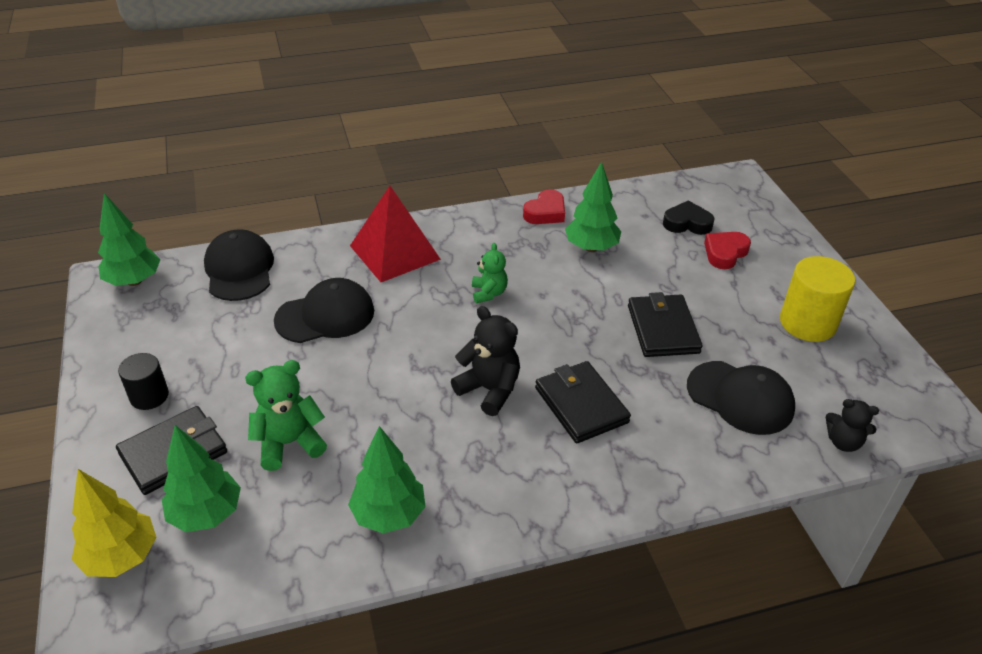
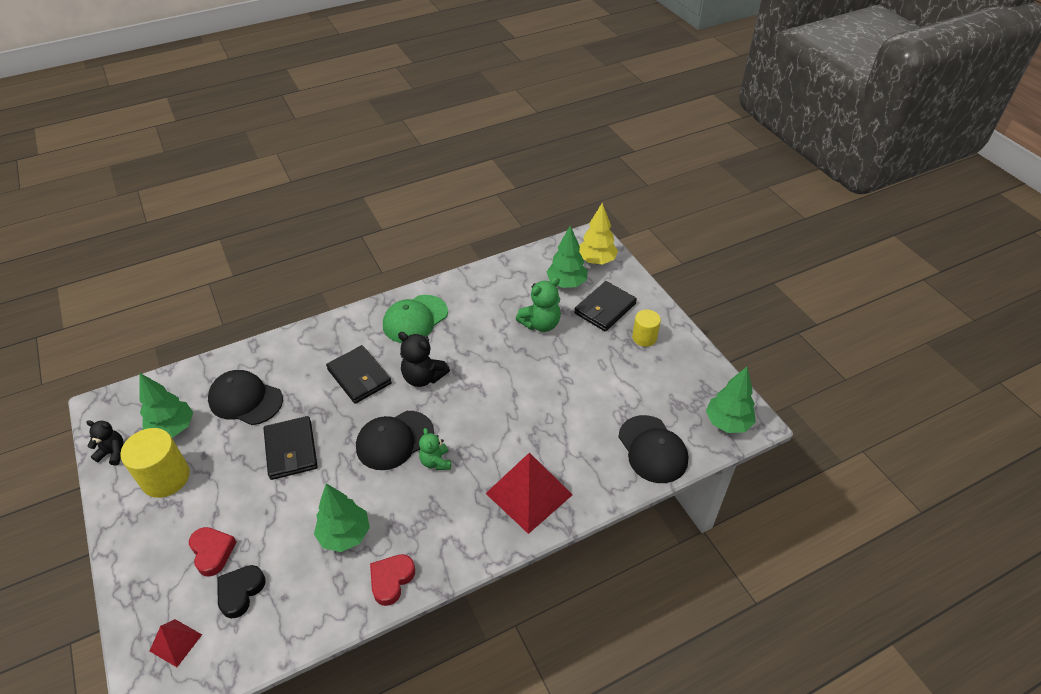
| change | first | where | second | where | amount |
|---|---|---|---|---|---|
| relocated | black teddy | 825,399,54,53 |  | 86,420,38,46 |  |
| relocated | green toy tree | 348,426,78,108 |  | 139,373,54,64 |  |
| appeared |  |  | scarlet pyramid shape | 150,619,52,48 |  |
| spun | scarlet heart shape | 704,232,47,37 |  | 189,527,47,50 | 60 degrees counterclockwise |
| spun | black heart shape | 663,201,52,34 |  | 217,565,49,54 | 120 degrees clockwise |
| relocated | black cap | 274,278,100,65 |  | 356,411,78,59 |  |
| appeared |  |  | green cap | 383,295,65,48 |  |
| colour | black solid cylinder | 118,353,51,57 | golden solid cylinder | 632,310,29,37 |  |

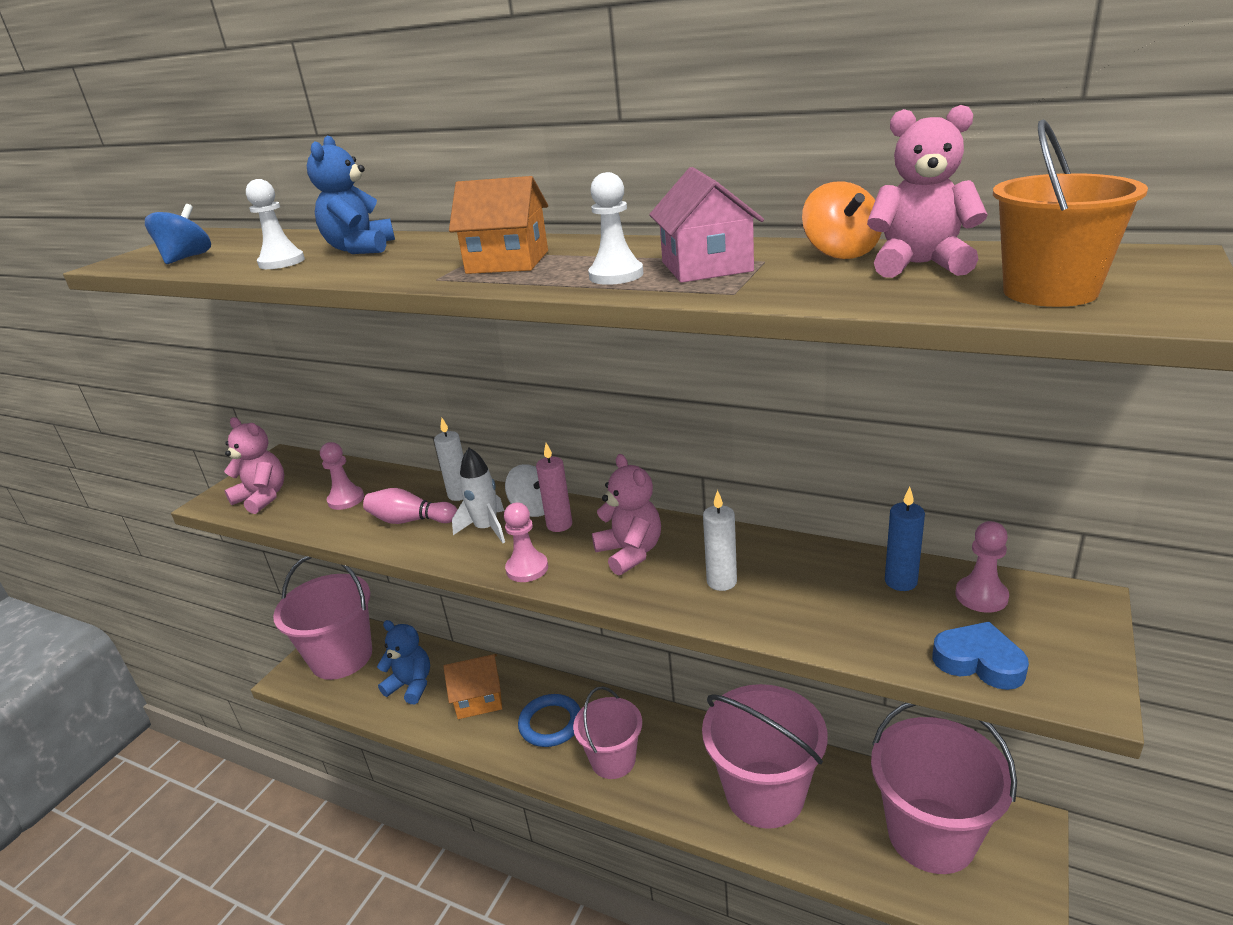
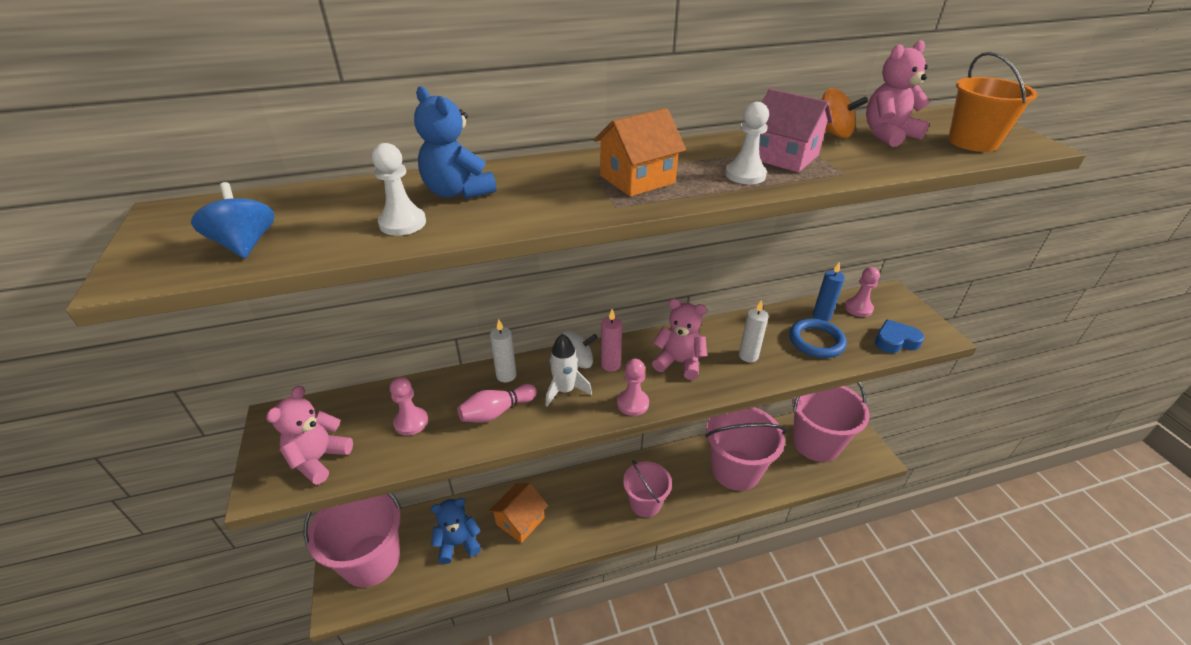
| change | first | where | second | where | amount |
|---|---|---|---|---|---|
| spun | rose-pink teddy | 224,417,60,97 |  | 266,386,87,99 | 60 degrees counterclockwise |
| relocated | cobalt hoop | 518,694,63,53 |  | 789,319,58,39 |  |

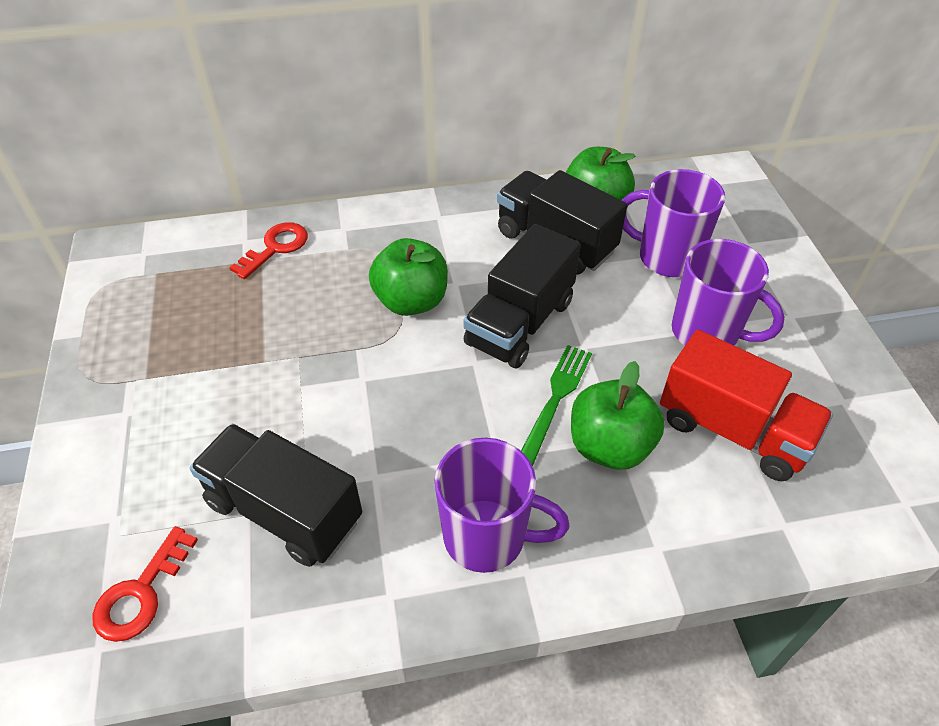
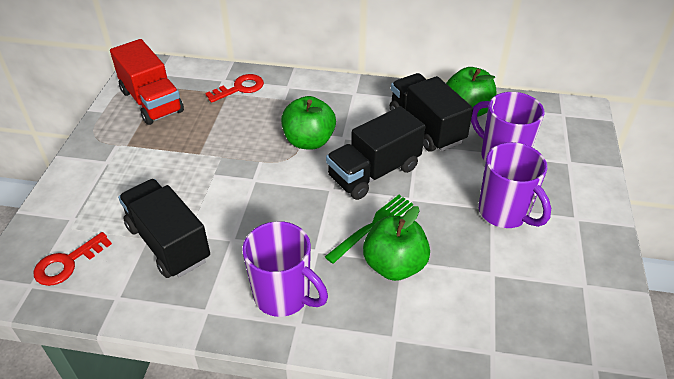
| change | first | where | second | where | amount |
|---|---|---|---|---|---|
| relocated | scarlet lorry | 660,330,173,151 |  | 110,39,74,86 |  |

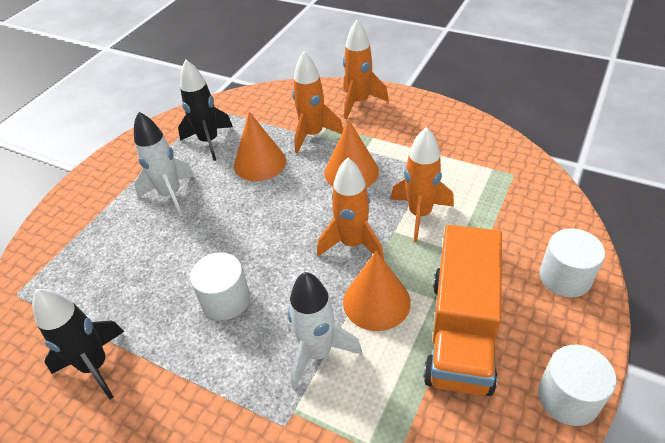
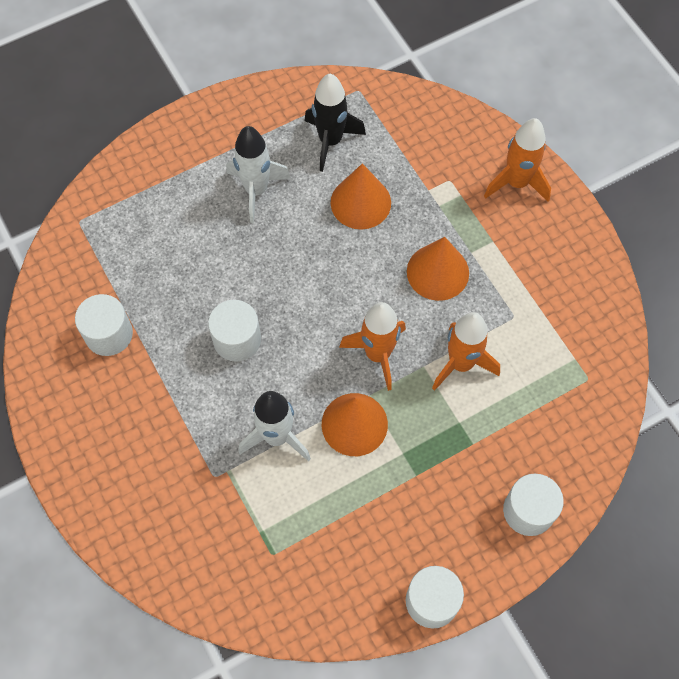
| change | first | where | second | where | amount |
|---|---|---|---|---|---|
| exchanged | black toy rocket | 32,289,92,110 | white solid cylinder | 75,294,58,62 |  |
| missing | orange-coloured toy rocket | 292,51,51,103 |  |  |  |
| missing | orange-coloured lorry | 423,225,79,171 |  |  |  |

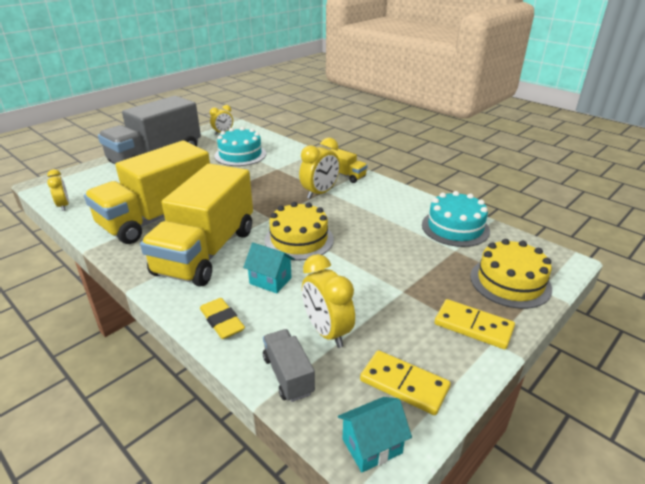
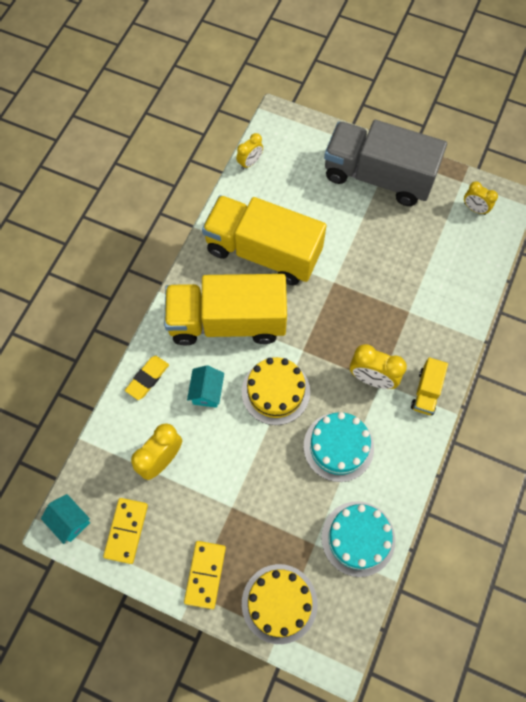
| change | first | where | second | where | amount |
|---|---|---|---|---|---|
| relocated | teal gateau | 215,127,51,39 |  | 304,412,70,70 |  |
| missing | gray lorry | 263,329,52,73 |  |  |  |

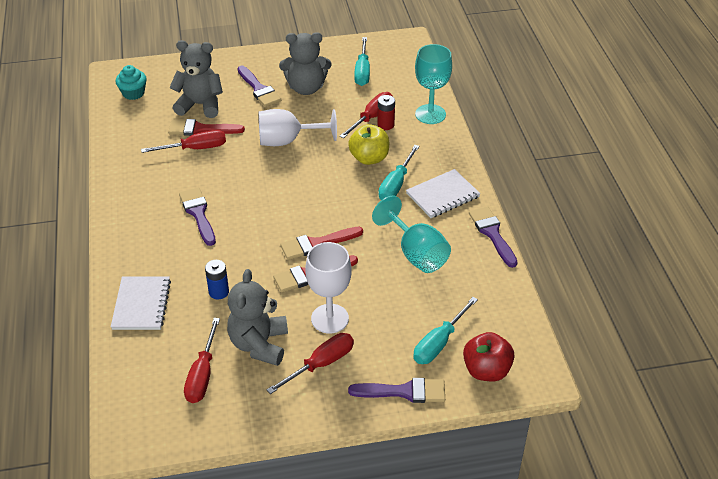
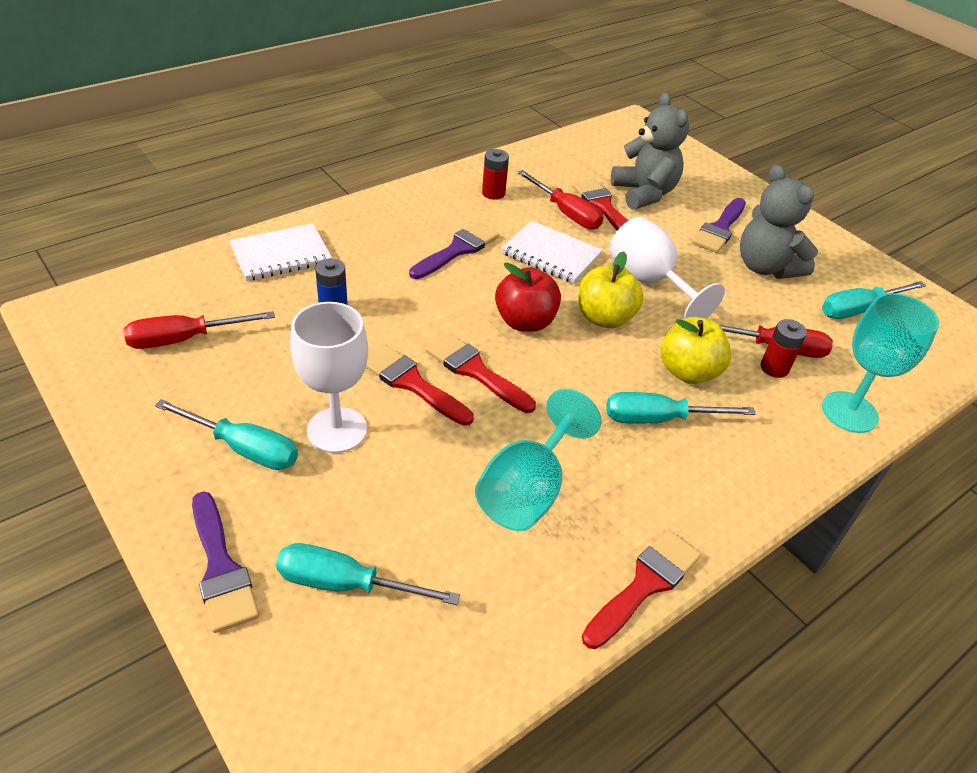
| change | first | where | second | where | amount |
|---|---|---|---|---|---|
| colour | scarlet screwdriver | 267,333,87,61 | teal screwdriver | 155,399,143,71 |  |
| appeared |  |  | scarlet battery | 482,149,27,51 |  |
| relocated | scarlet apple | 463,332,52,49 |  | 495,262,66,70 |  |
| relocated | white exercise book | 406,169,74,49 |  | 501,221,102,63 |  |
| appeared |  |  | golden apple | 579,252,64,76 |  |
| colour | purple paintbrush | 469,206,49,62 | scarlet paintbrush | 582,530,119,119 |  |
| missing | teal fairy cake | 115,65,32,35 |  |  |  |
| missing | gray teddy | 227,269,61,97 |  |  |  |

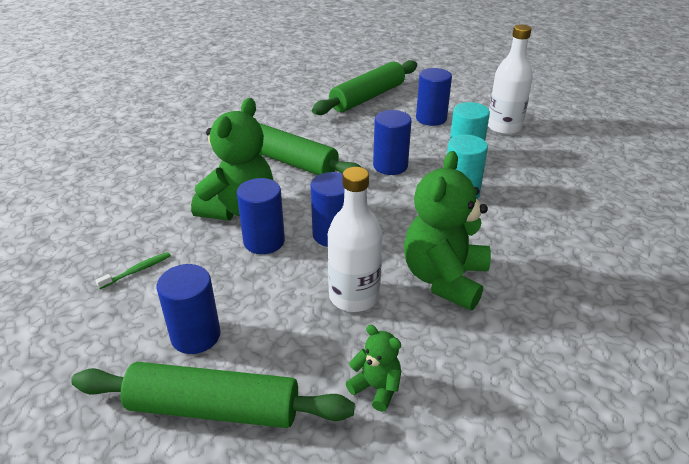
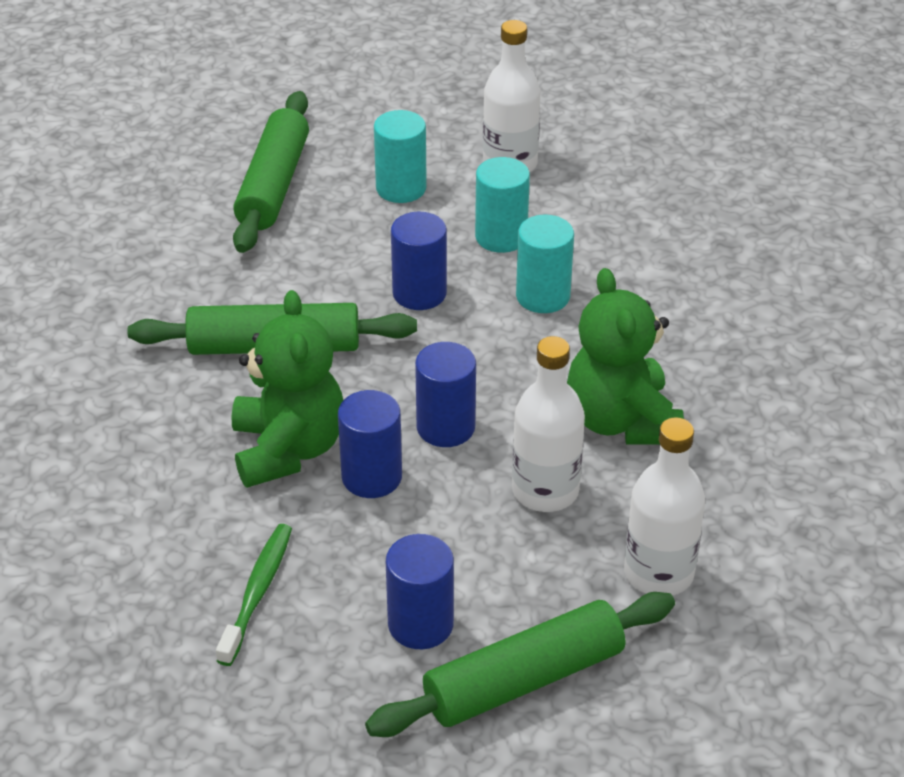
| change | first | where | second | where | amount |
|---|---|---|---|---|---|
| size | green tooth brush | 95,252,76,37 |  | 216,524,76,142 | x1.62 |
| colour | cobalt solid cylinder | 416,68,36,58 | teal solid cylinder | 374,110,53,93 |  |
| exchanged | green teddy | 346,325,55,87 | white flask | 624,417,81,179 |  |

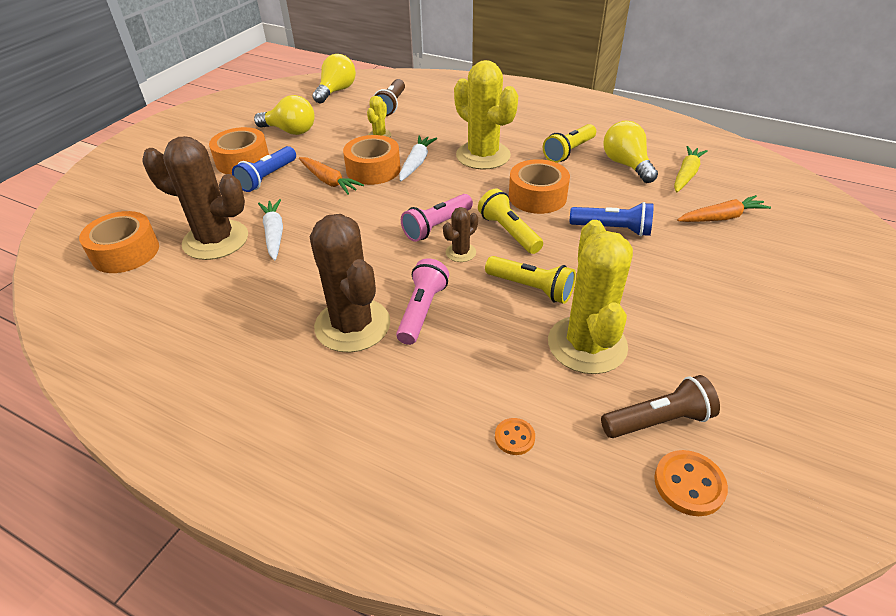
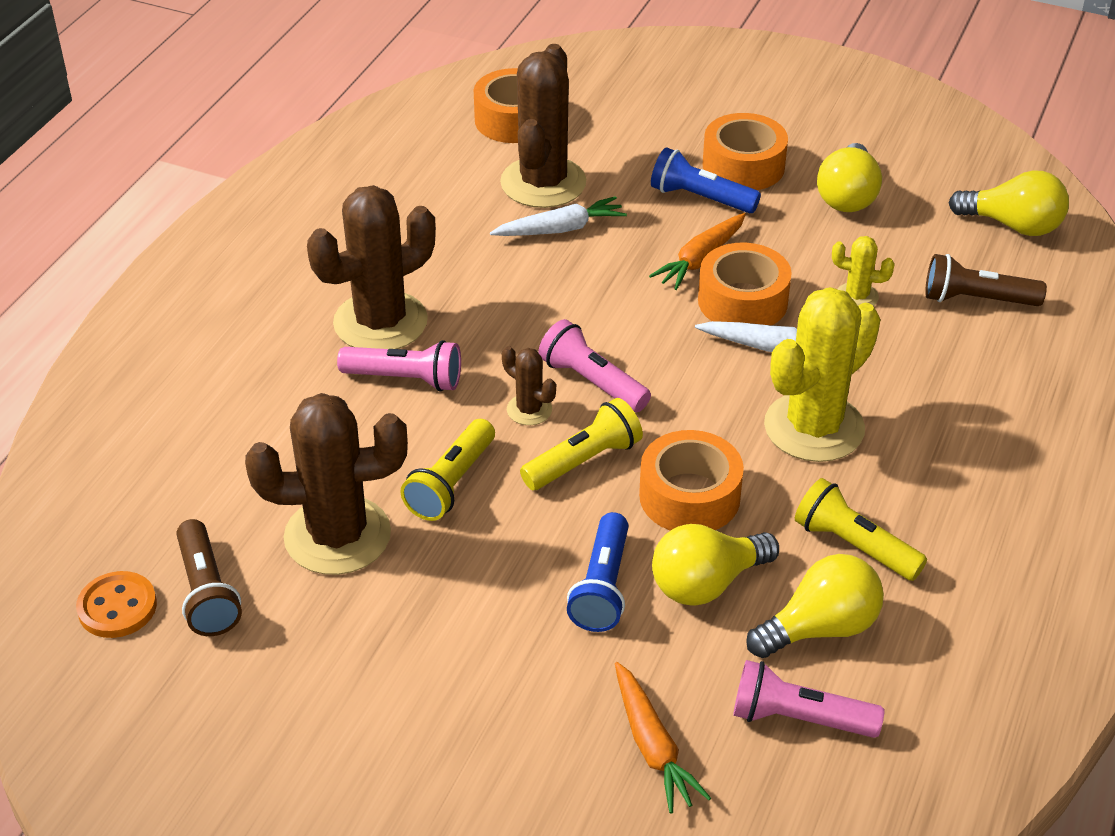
| change | first | where | second | where | amount |
|---|---|---|---|---|---|
| colour | golden cactus | 548,220,85,154 | brown cactus | 245,393,163,182 |  |
| appeared |  |  | golden bulb | 652,524,127,82 |  |
| exchanged | golden toy carrot | 674,146,34,46 | rose-pink flashlight | 733,660,152,78 |  |
| missing | orange-coloured shirt button | 495,418,40,37 |  |  |  |

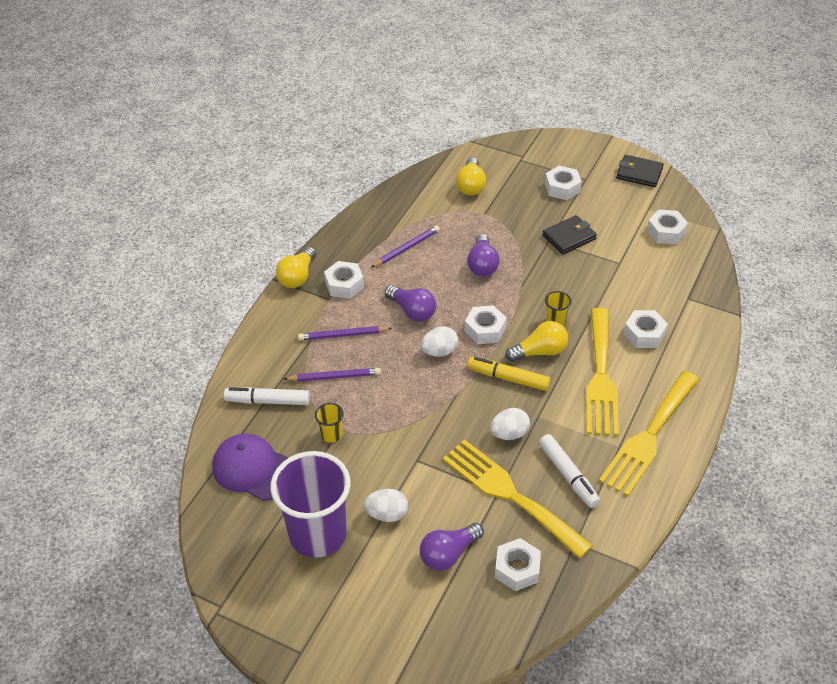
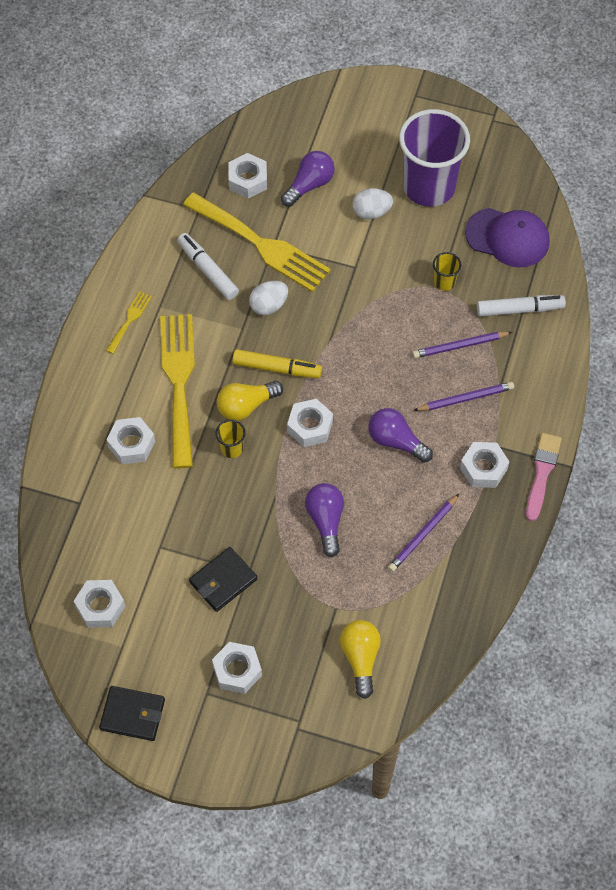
| change | first | where | second | where | amount |
|---|---|---|---|---|---|
| size | golden table fork | 599,371,100,126 |  | 106,291,46,63 | x0.45 |
| exchanged | golden bulb | 276,247,40,41 | rose-pink paintbrush | 526,433,36,88 |  |
| missing | white egg shape | 421,327,37,30 |  |  |  |

